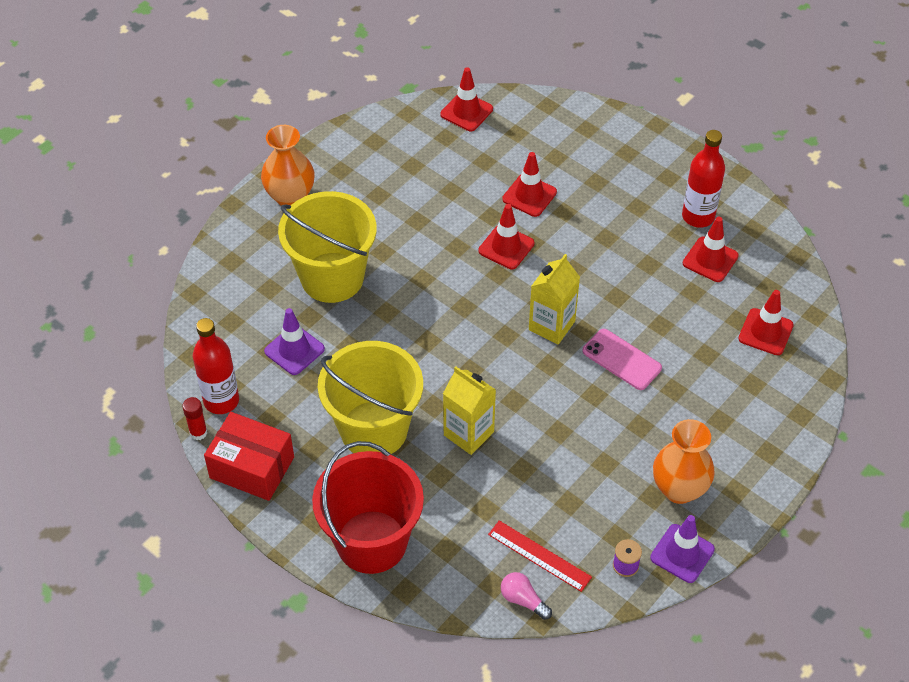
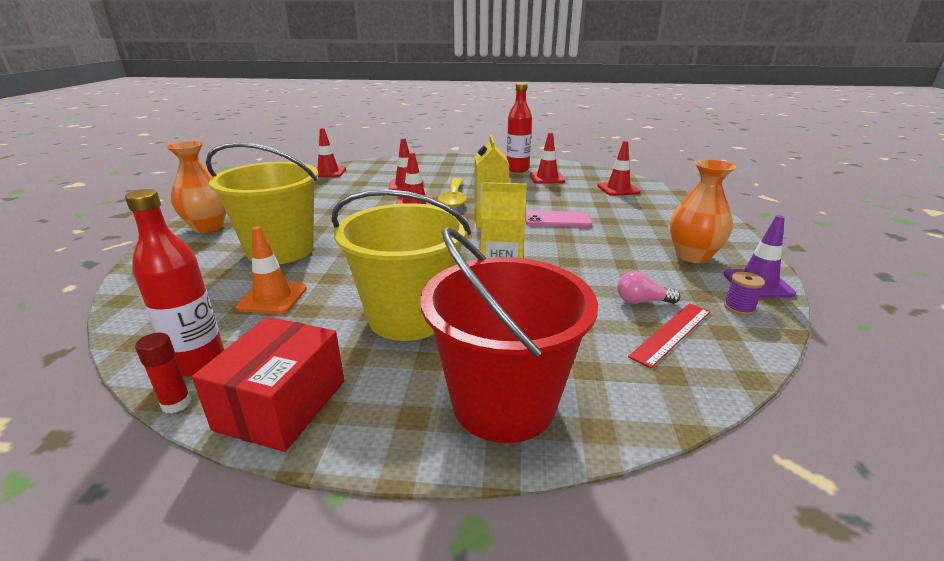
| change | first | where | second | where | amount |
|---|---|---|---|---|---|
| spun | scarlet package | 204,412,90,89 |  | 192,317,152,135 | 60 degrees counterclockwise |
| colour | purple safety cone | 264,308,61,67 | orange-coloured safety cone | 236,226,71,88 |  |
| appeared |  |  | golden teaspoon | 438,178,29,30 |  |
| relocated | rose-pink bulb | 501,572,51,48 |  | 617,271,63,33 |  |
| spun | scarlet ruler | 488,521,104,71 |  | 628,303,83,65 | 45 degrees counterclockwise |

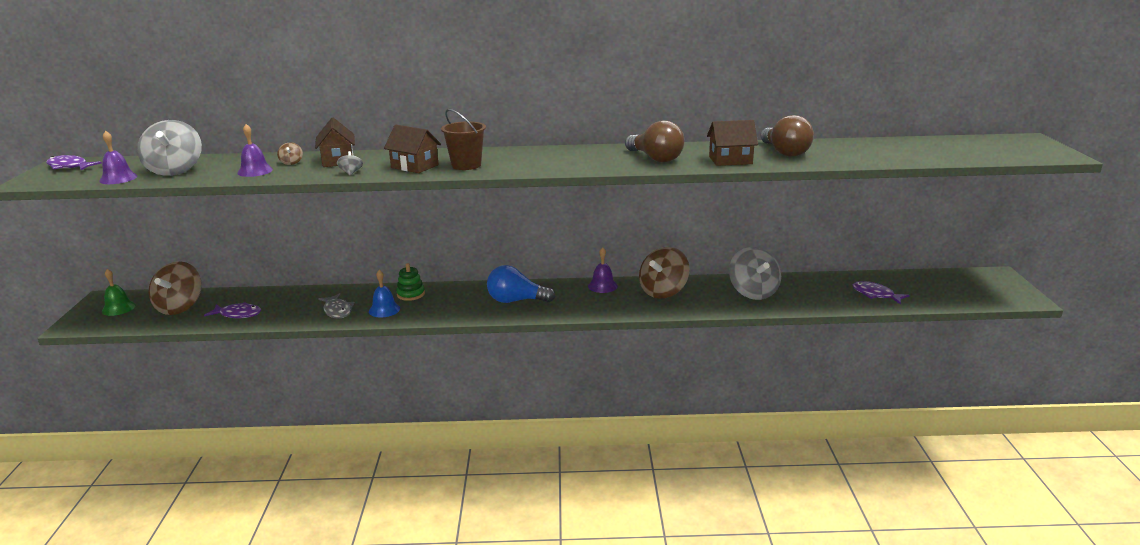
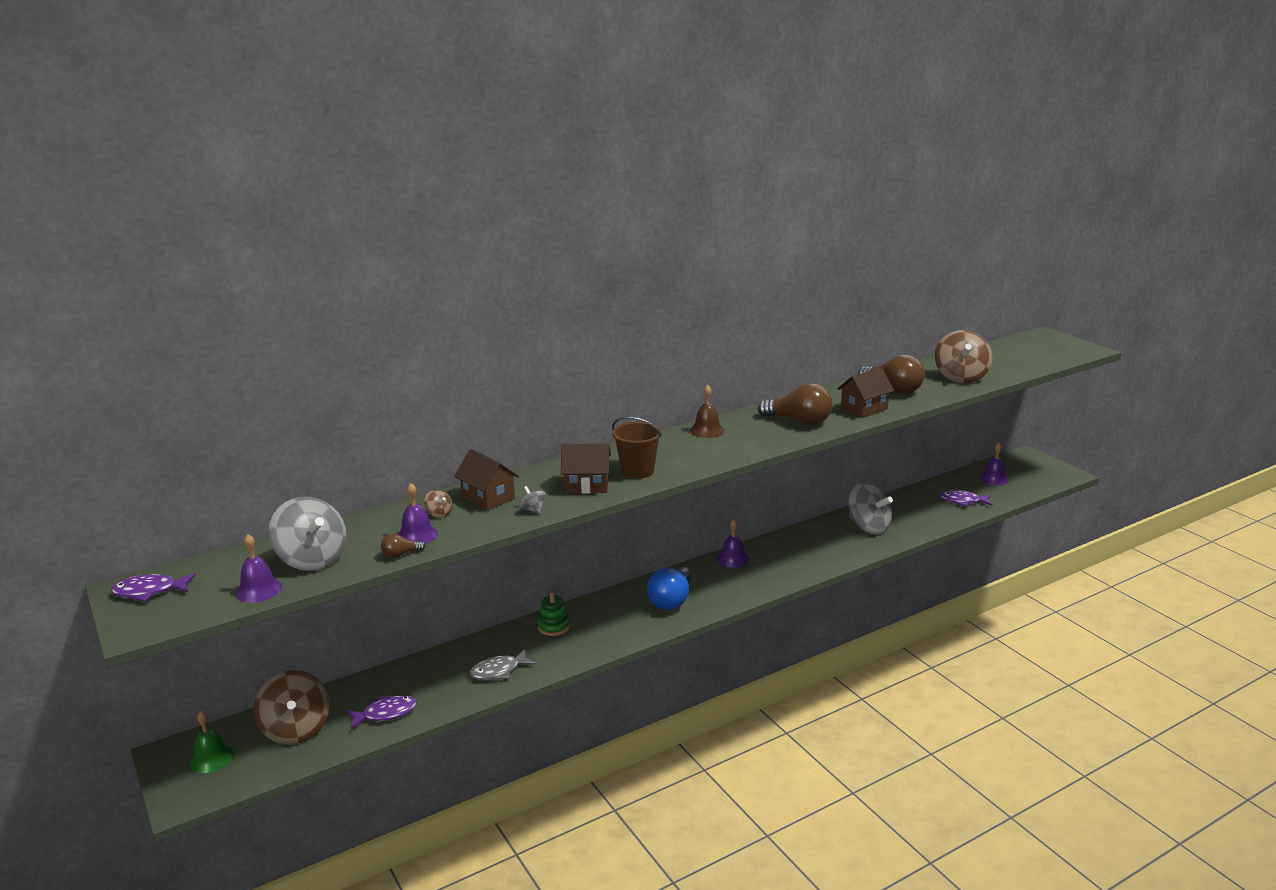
| change | first | where | second | where | amount |
|---|---|---|---|---|---|
| appeared |  |  | brown bulb | 381,534,45,24 |  |
| spun | gray toy fish | 318,293,37,26 |  | 470,649,66,31 | 120 degrees clockwise |
| spun | cobalt bulb | 487,265,69,38 |  | 647,567,44,43 | 45 degrees counterclockwise |
| appeared |  |  | brown hand bell | 690,385,35,53 |  |
| relocated | brown whirligig | 639,247,51,52 |  | 935,330,58,53 |  |
| appeared |  |  | purple hand bell | 979,443,30,43 |  |
| missing | cobalt hand bell | 369,270,31,47 |  |  |  |

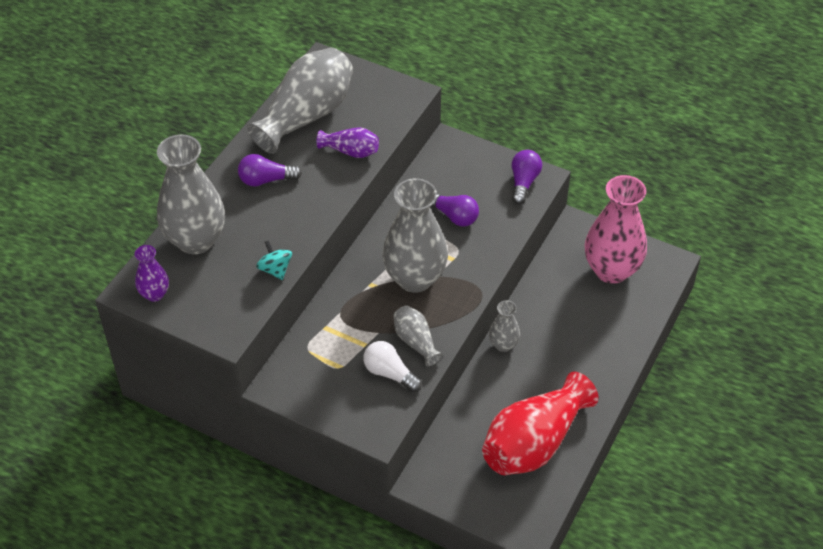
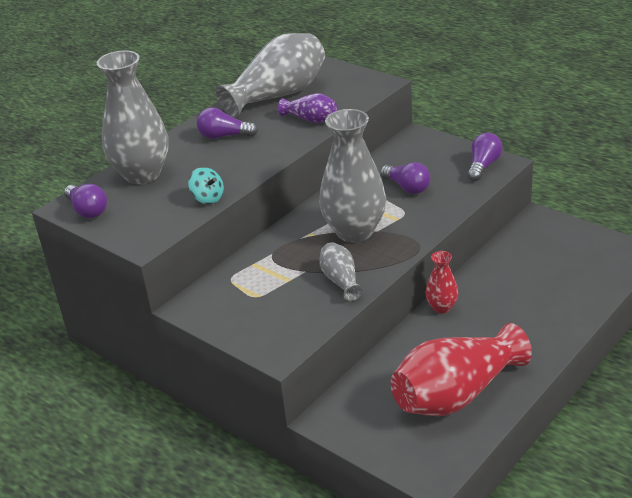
| change | first | where | second | where | amount |
|---|---|---|---|---|---|
| exchanged | purple flower vase | 135,245,34,57 | purple bulb | 64,184,43,34 |  |
| spun | teal whirligig | 256,240,36,40 |  | 188,167,36,37 | 150 degrees clockwise |
| colour | gray flower vase | 489,300,31,52 | scarlet flower vase | 425,251,33,62 |  |
| missing | white bulb | 363,341,59,51 |  |  |  |
| missing | rose-pink flower vase | 585,175,62,109 |  |  |  |

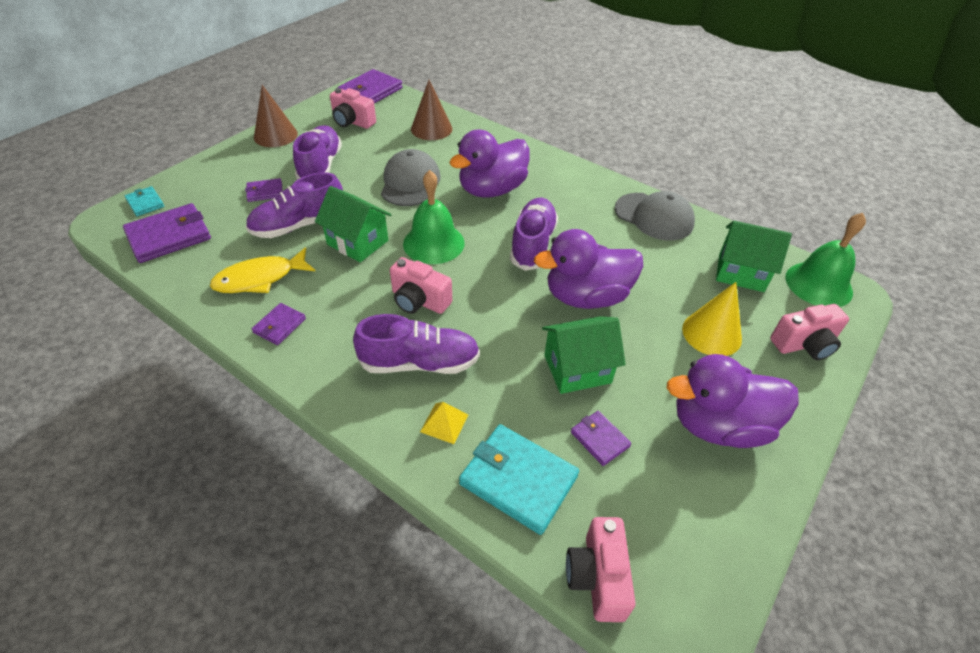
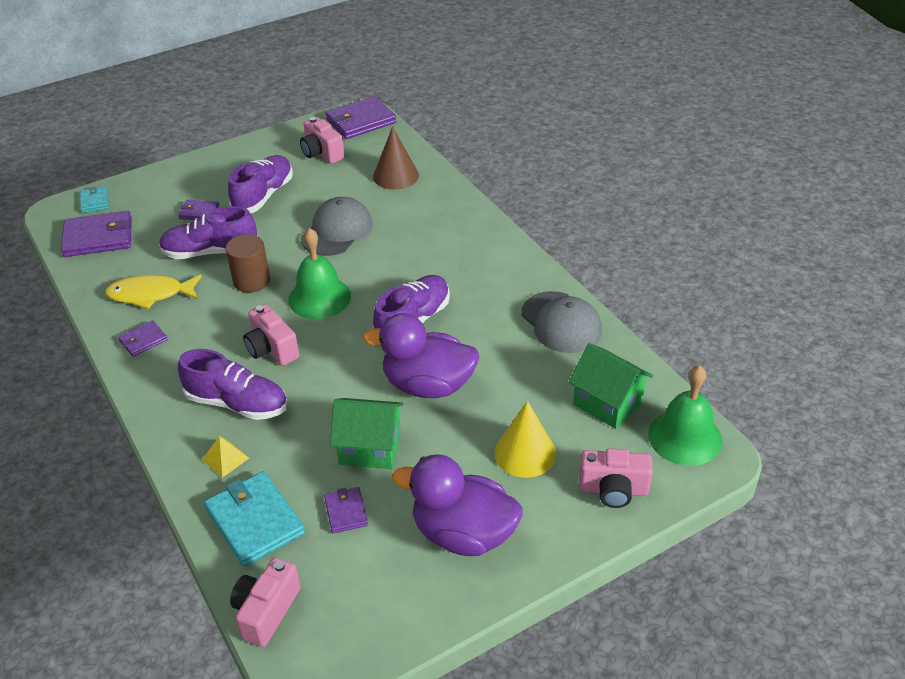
| change | first | where | second | where | amount |
|---|---|---|---|---|---|
| exchanged | green house | 315,186,77,76 | brown solid cylinder | 226,234,44,59 |  |
| missing | brown cone shape | 254,85,44,62 |  |  |  |
| missing | purple rubber duck | 449,129,81,68 |  |  |  |

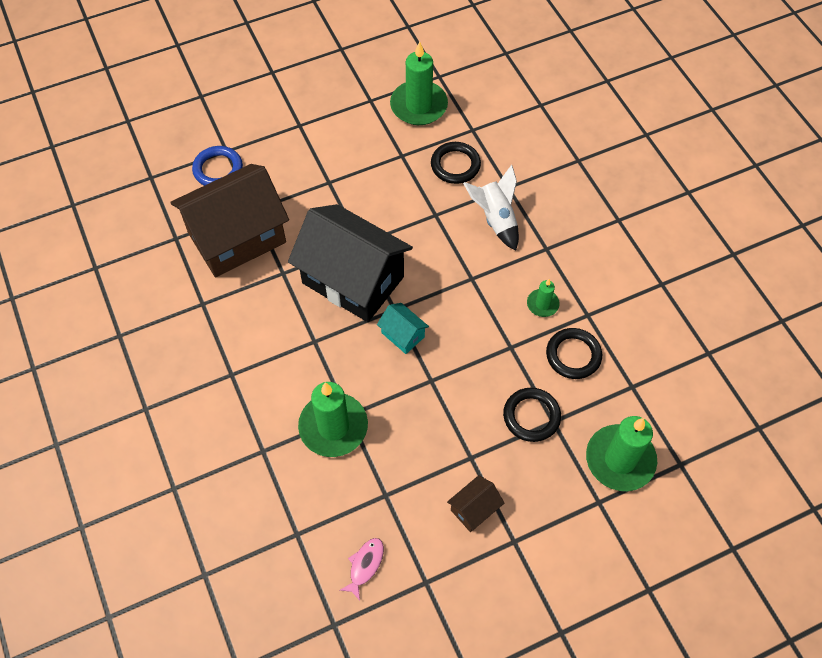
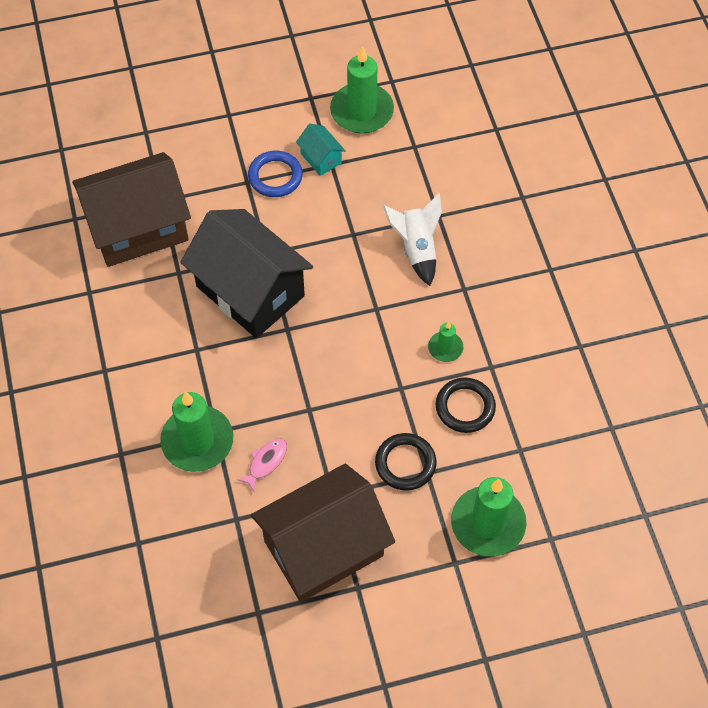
| change | first | where | second | where | amount |
|---|---|---|---|---|---|
| relocated | rose-pink toy fish | 340,538,44,62 |  | 237,438,50,55 |  |
| relocated | cobalt hoop | 192,146,51,40 |  | 248,151,55,46 |  |
| size | brown house | 447,475,57,57 |  | 251,464,144,138 | x2.41 |
| relocated | teal house | 377,303,52,51 |  | 296,124,50,52 |  |
| missing | black hoop | 431,142,50,42 |  |  |  |

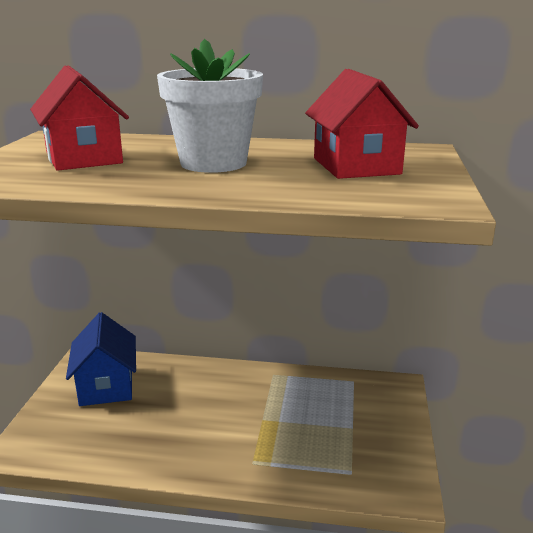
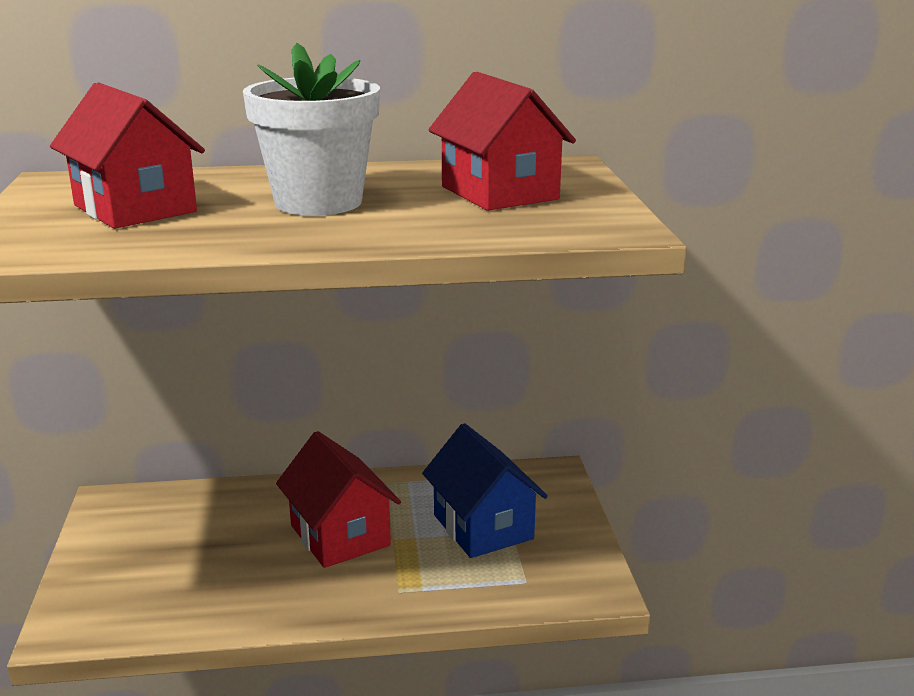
| change | first | where | second | where | amount |
|---|---|---|---|---|---|
| appeared |  |  | scarlet house | 276,431,125,137 |  |
| relocated | cobalt house | 66,312,70,94 |  | 422,423,126,135 |  |

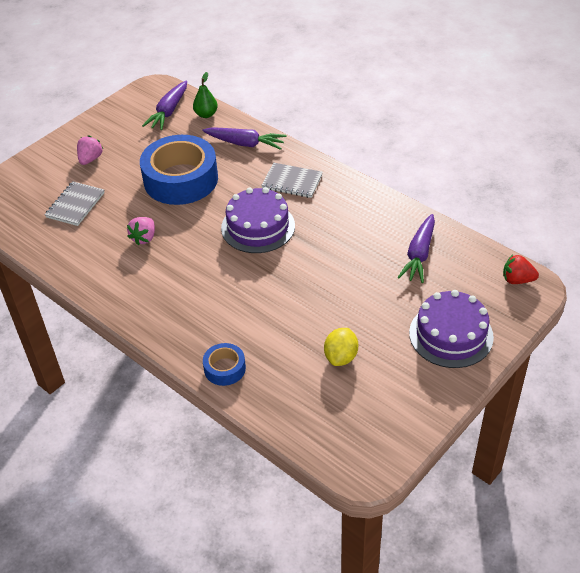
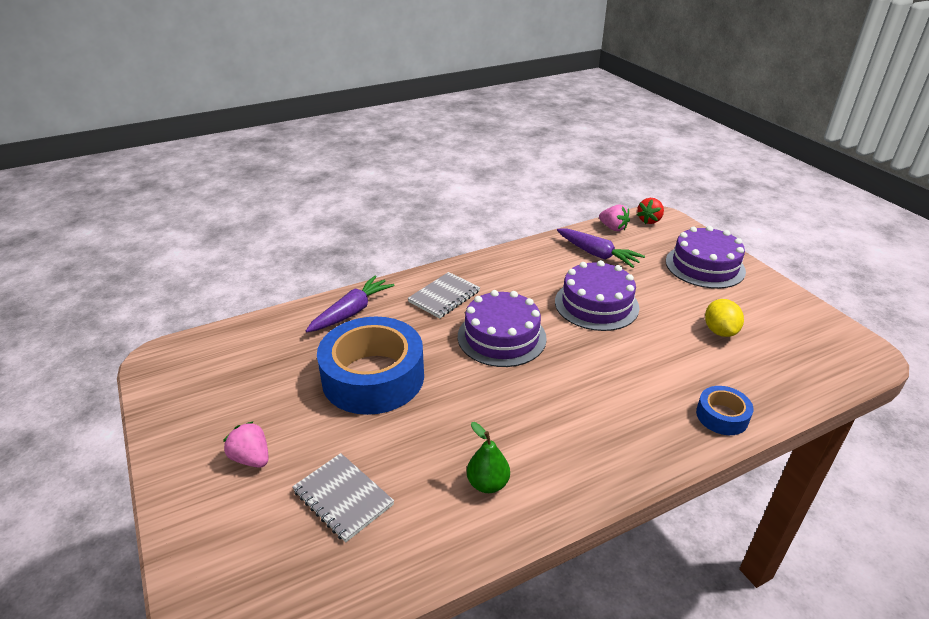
| change | first | where | second | where | amount |
|---|---|---|---|---|---|
| relocated | green pear | 193,72,25,46 |  | 467,422,43,71 |  |
| appeared |  |  | purple gateau | 555,260,84,71 |  |
| relocated | rose-pink strawberry | 127,217,28,28 |  | 599,204,31,27 |  |
| spun | golden toy lemon | 324,328,34,38 |  | 705,299,39,38 | 45 degrees clockwise |
| missing | purple toy carrot | 142,81,45,49 |  |  |  |

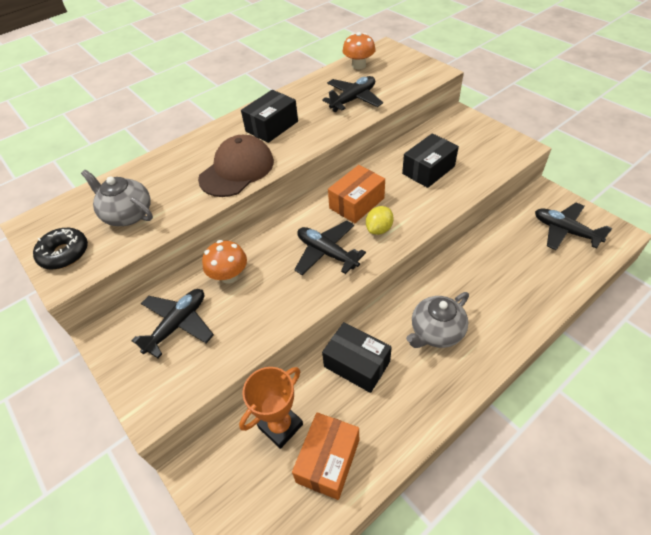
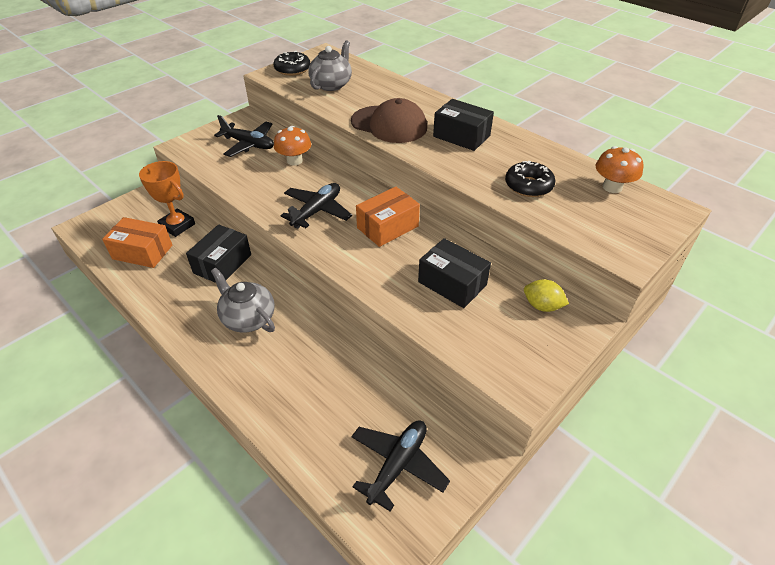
| change | first | where | second | where | amount |
|---|---|---|---|---|---|
| spun | orange-coloured package | 328,165,57,58 |  | 356,187,64,60 | 75 degrees counterclockwise |
| exchanged | black toy plane | 322,76,61,36 | black glazed donut | 505,161,50,36 |  |
| relocated | golden toy lemon | 366,206,28,29 |  | 524,279,45,33 |  |

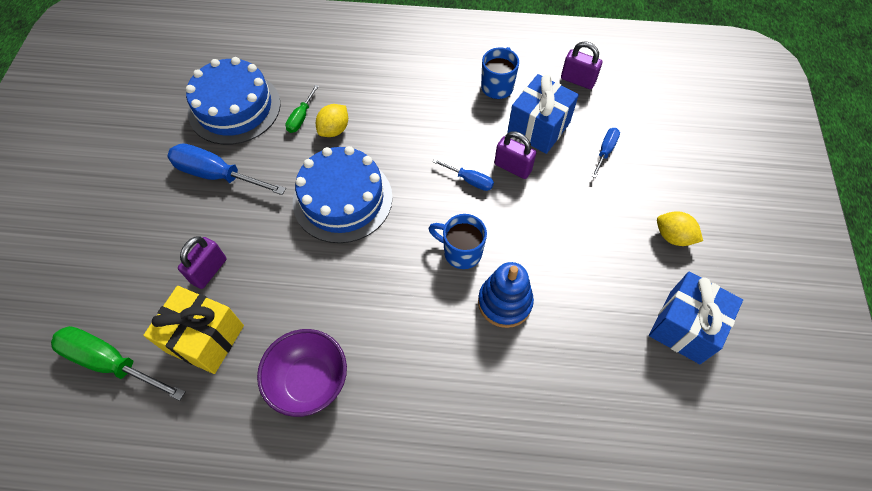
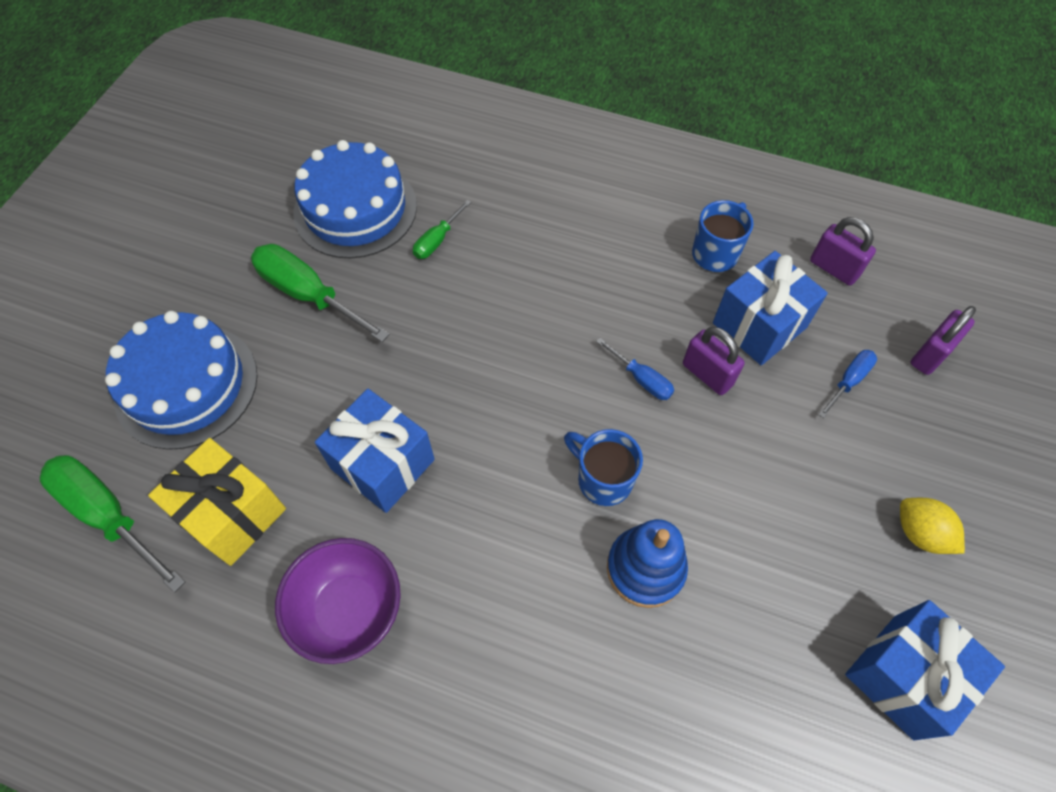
| change | first | where | second | where | amount |
|---|---|---|---|---|---|
| relocated | cobalt gateau | 293,146,100,97 |  | 105,311,153,139 |  |
| colour | cobalt screwdriver | 167,143,119,52 | green screwdriver | 251,244,139,98 |  |
| appeared |  |  | cobalt wrapped gift | 315,389,120,124 |  |
| relocated | purple small lock | 178,236,48,53 |  | 910,306,66,69 |  |
| missing | golden toy lemon | 316,104,32,33 |  |  |  |

